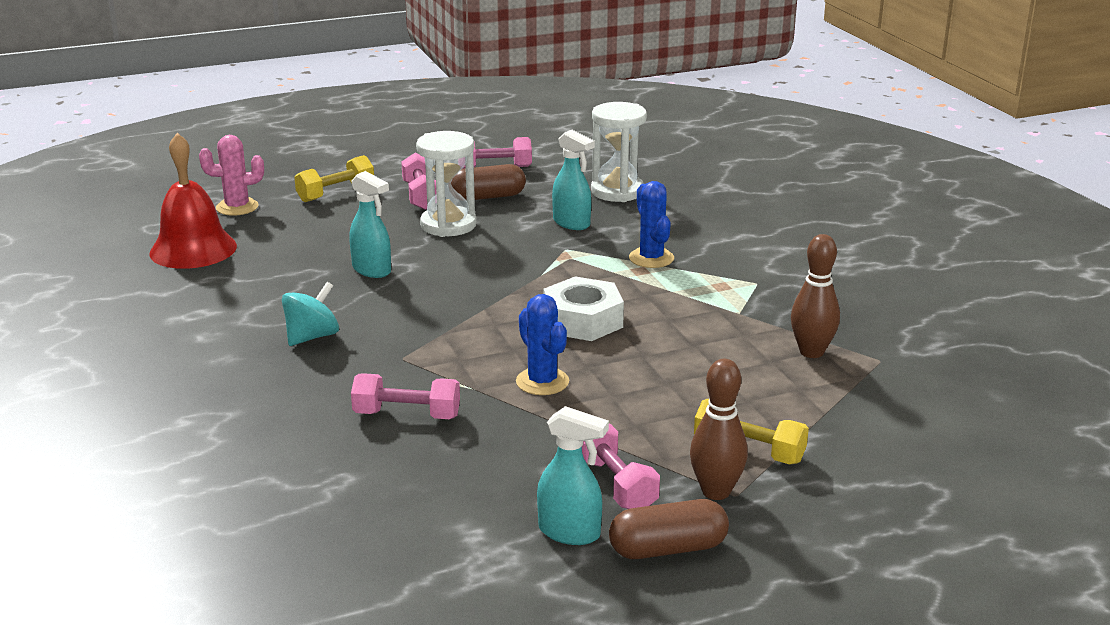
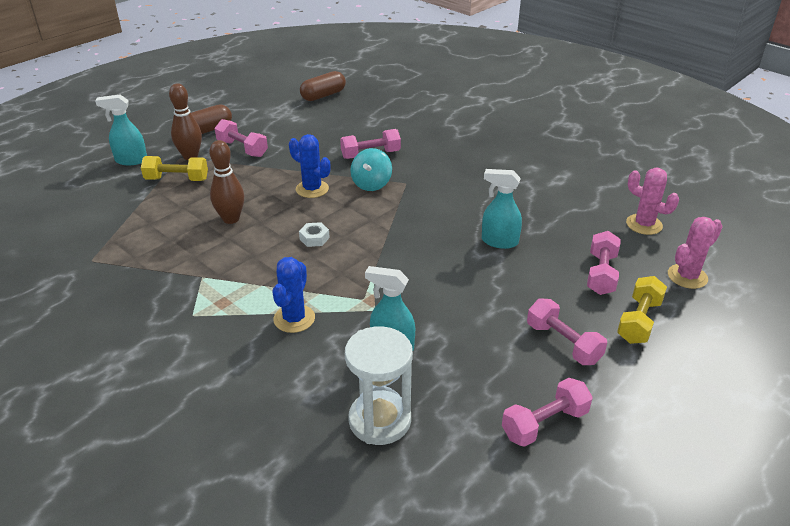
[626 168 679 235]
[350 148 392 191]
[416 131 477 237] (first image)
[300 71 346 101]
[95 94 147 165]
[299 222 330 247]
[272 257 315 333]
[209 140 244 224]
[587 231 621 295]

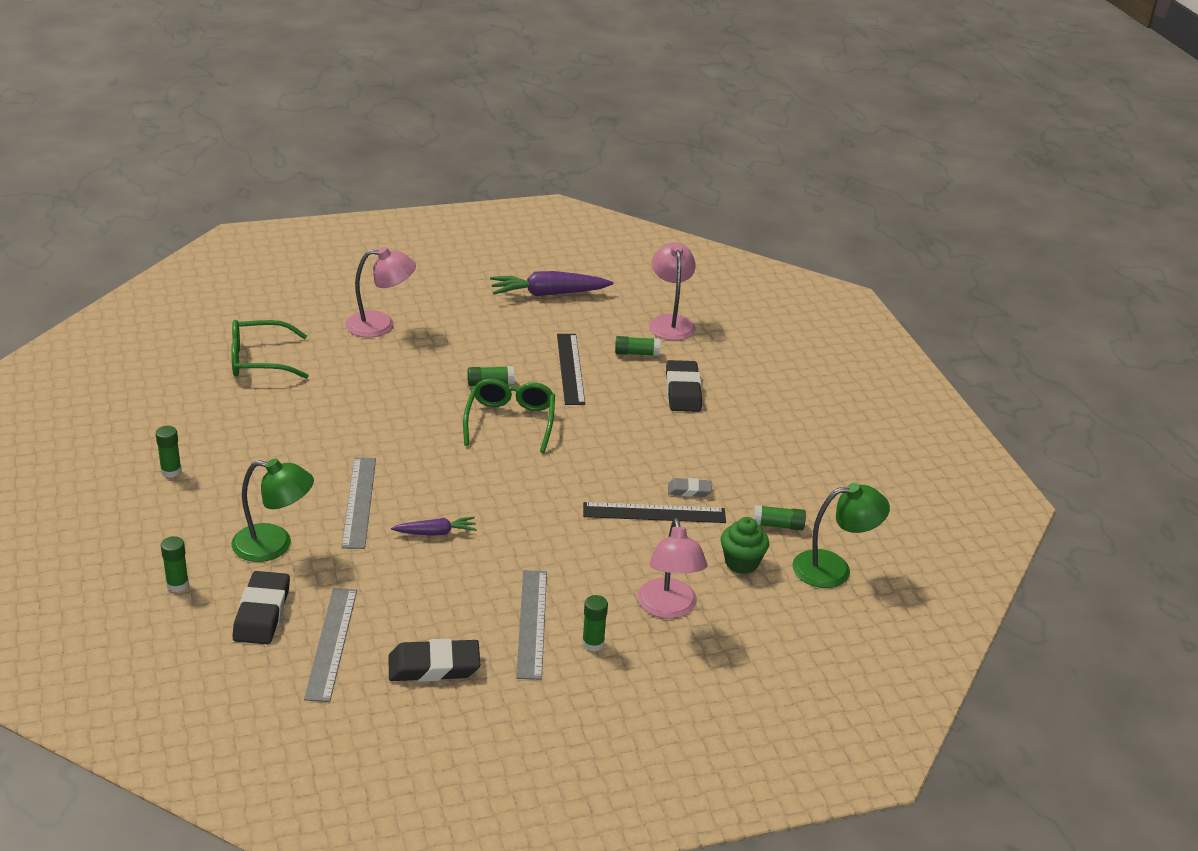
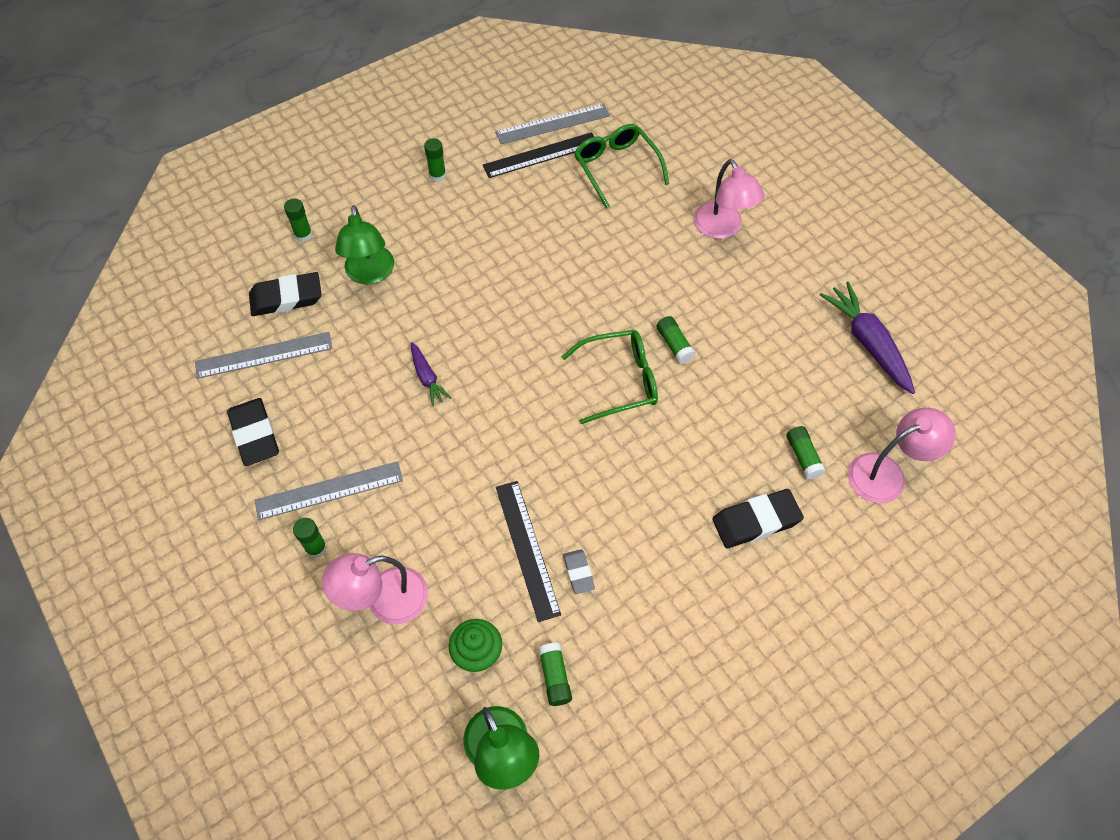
[495 104 610 144]
[483 132 594 178]

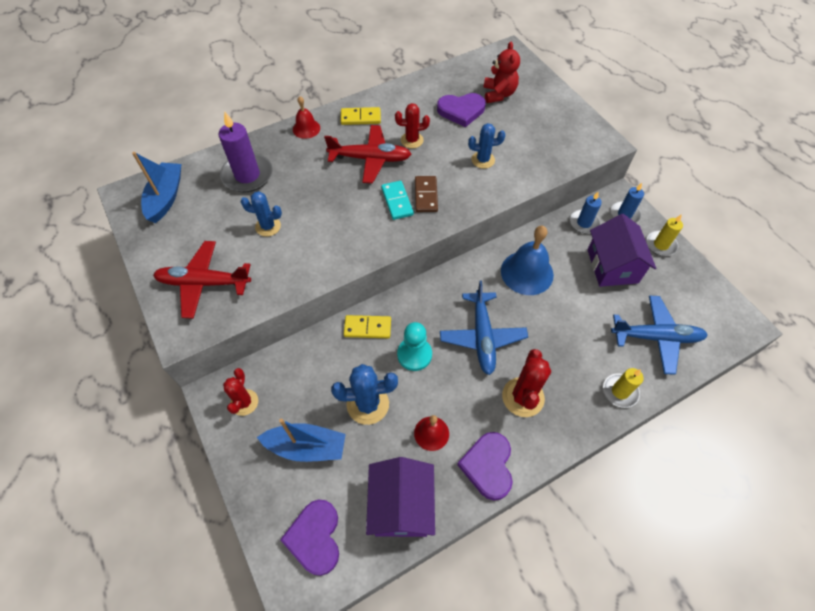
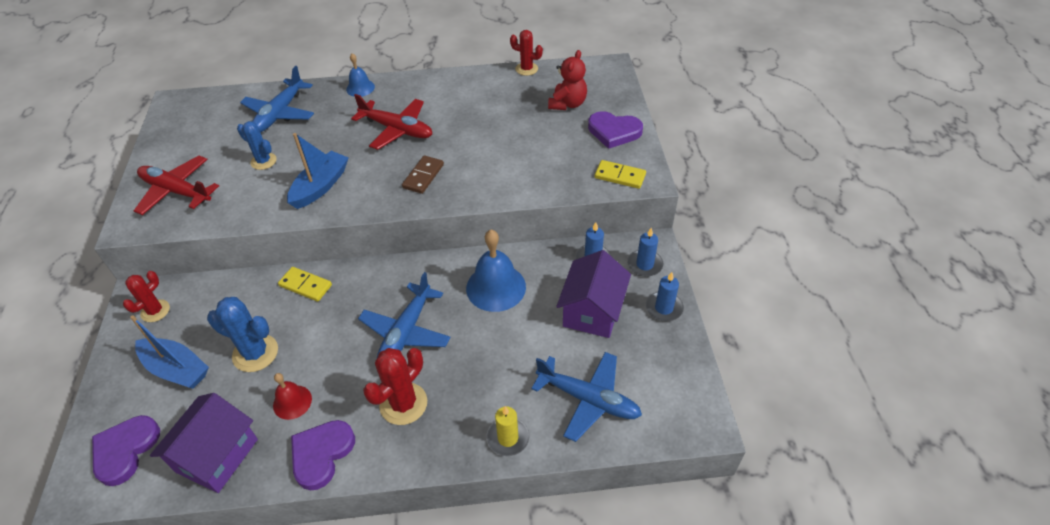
[287 133 349 209]
[240 66 314 133]
[346 53 375 97]
[595 160 646 189]
[381 181 414 220] (first image)
[510 30 543 76]
[397 322 432 371] (first image)
[588 111 643 149]
[468 123 505 169] (first image)
[646 272 684 321]

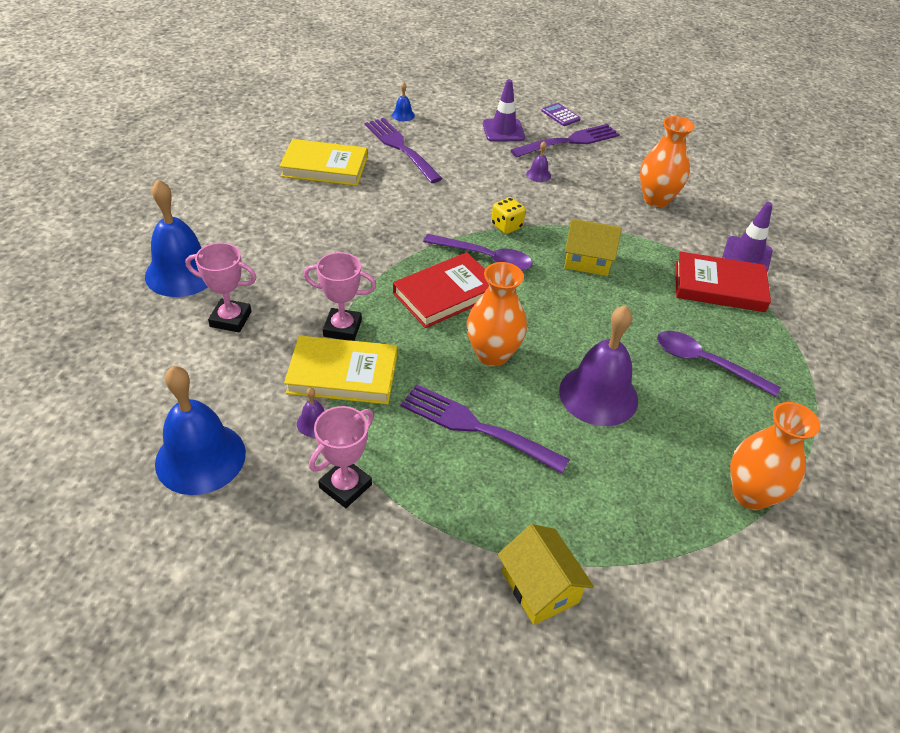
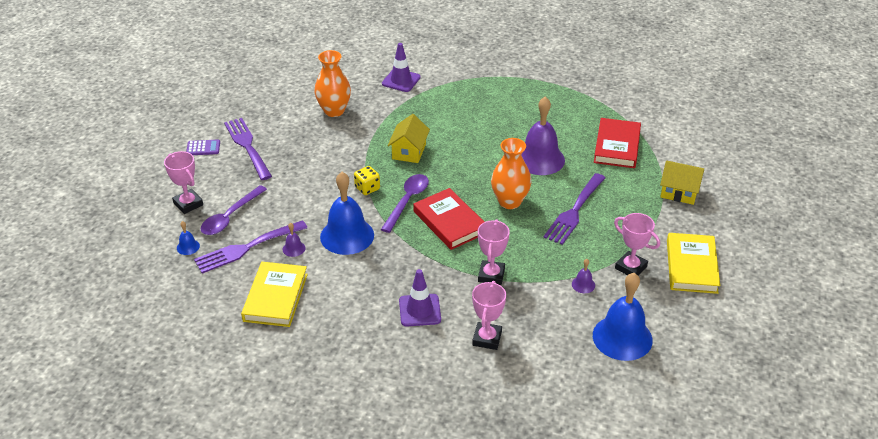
[320 172 374 255]
[667 233 720 294]
[399 269 441 326]
[660 161 704 205]
[283 223 305 257]
[186 139 220 155]
[201 185 267 235]
[594 118 641 168]
[730 402 820 510] (first image)
[164 151 203 214]

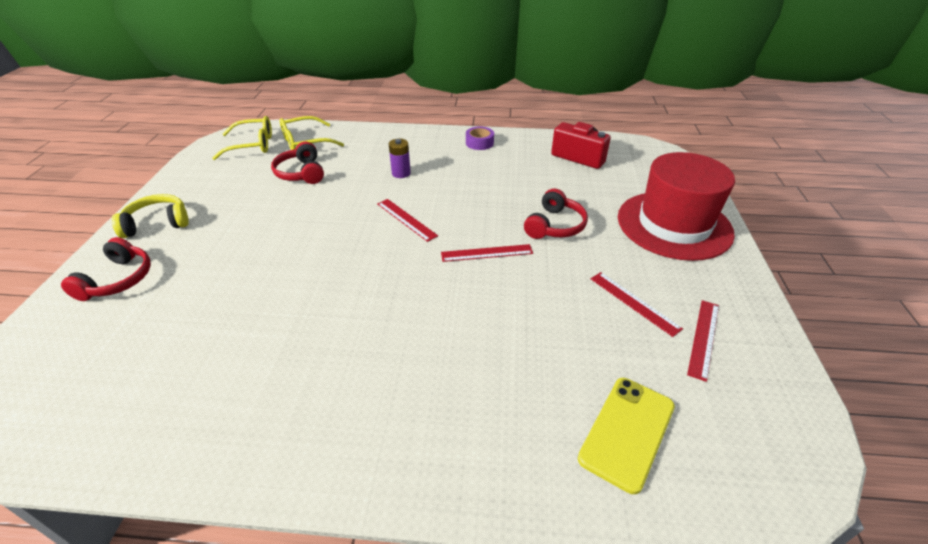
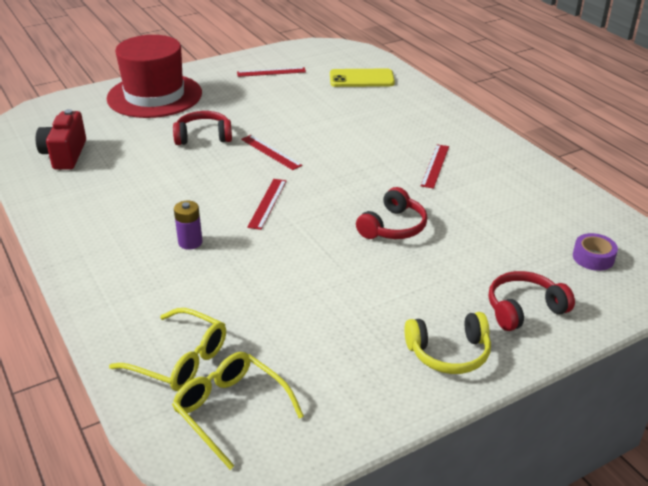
[404 312 491 374]
[356 187 427 239]
[573 233 618 271]
[420 144 449 189]

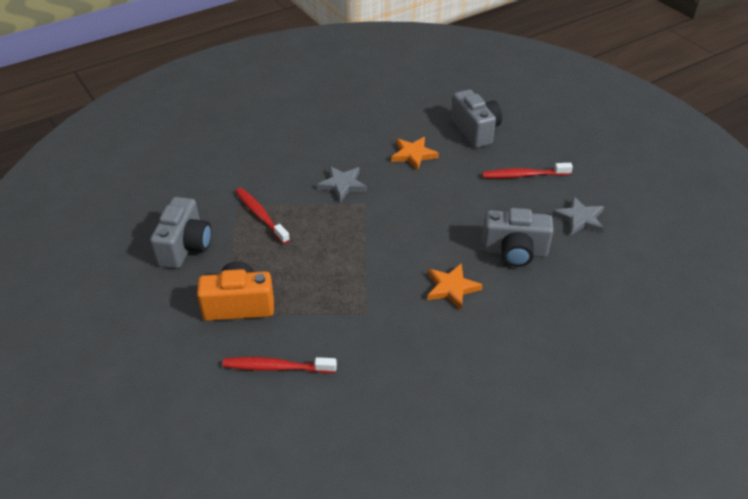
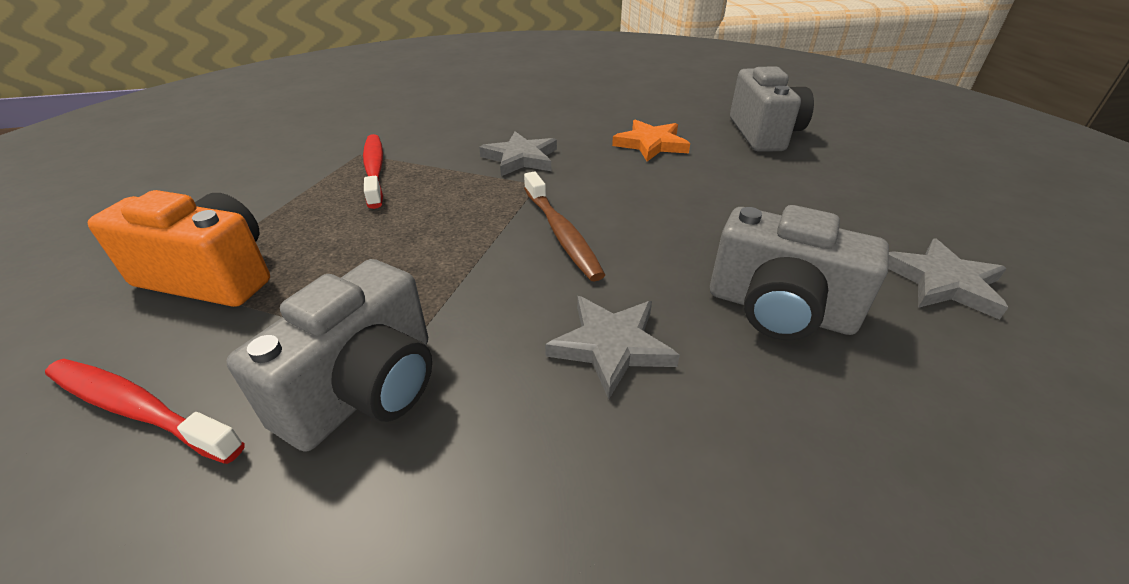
[226 259 432 452]
[545 296 680 399]
[482 163 573 178] (first image)
[524 172 605 281]

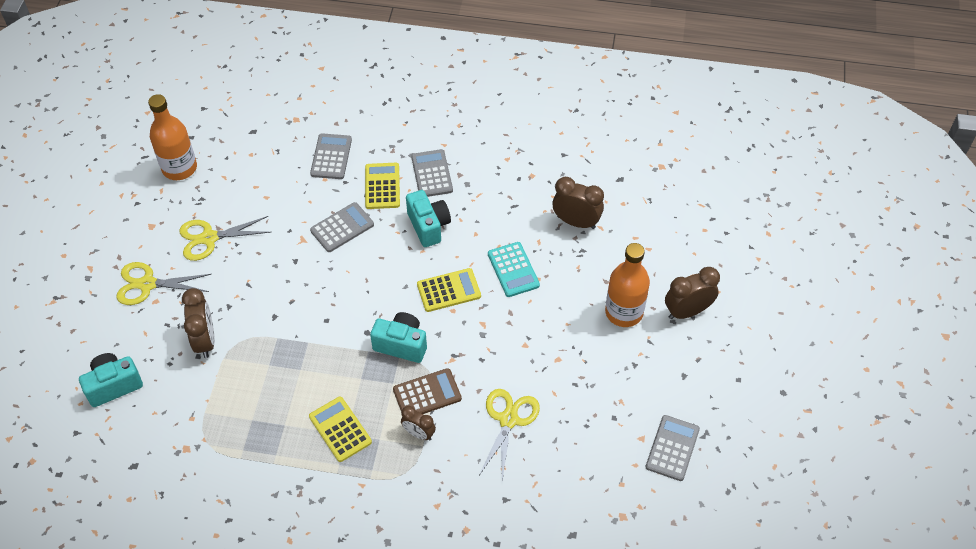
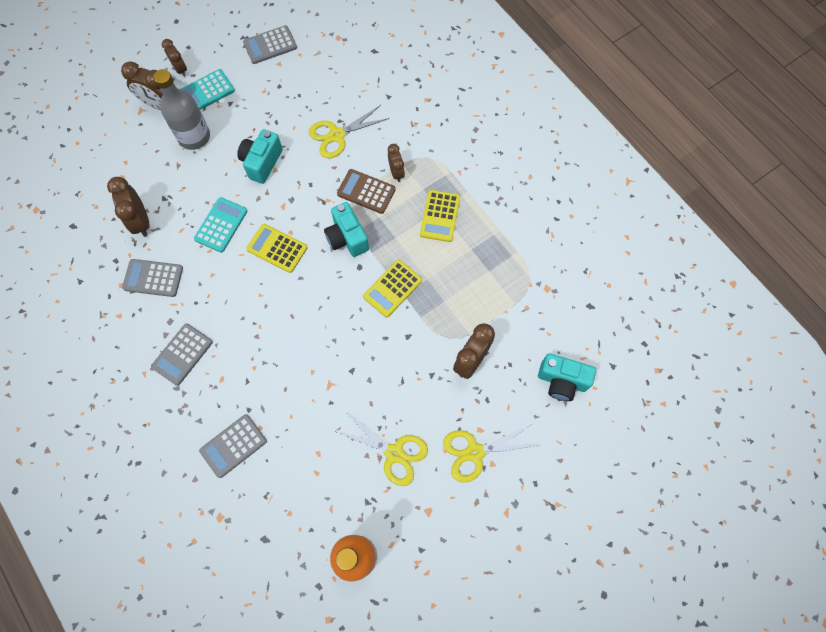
[443 425 540 483]
[122 259 183 297]
[363 260 422 317]
[237 129 283 184]
[153 69 210 150]
[162 39 187 77]
[181 69 235 110]

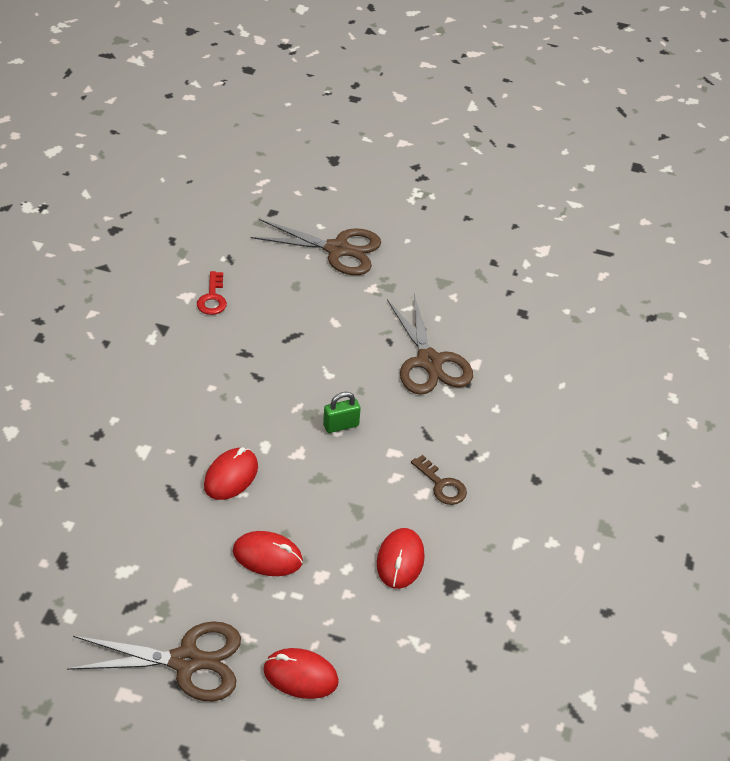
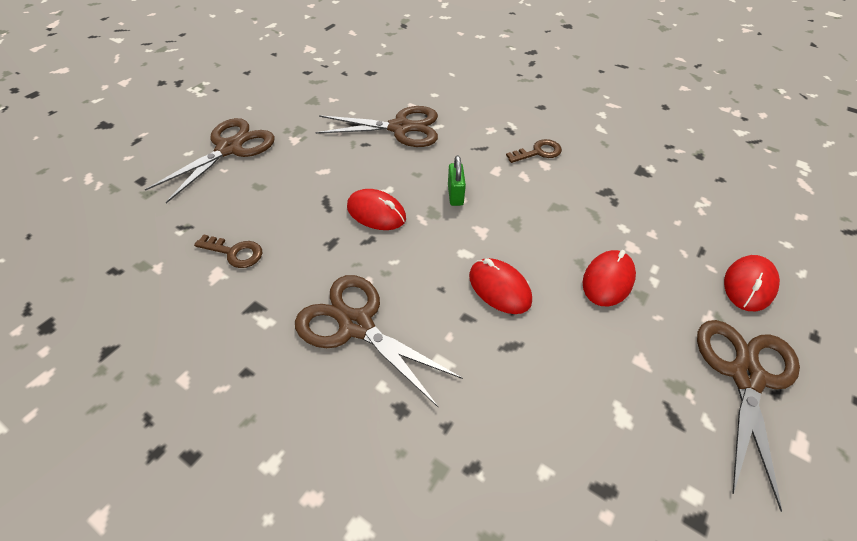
[194 234 262 268]
[347 189 406 230]
[295 275 463 408]

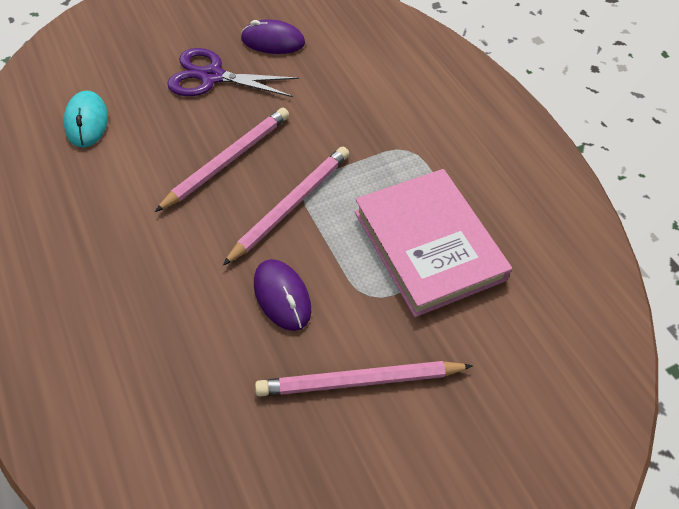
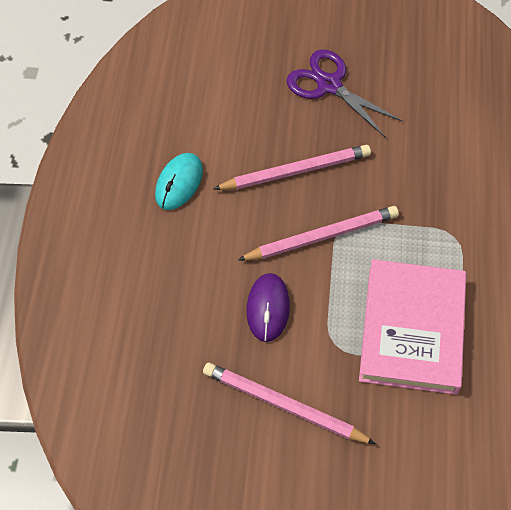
[155 153 203 210]
[241 19 305 54] (first image)

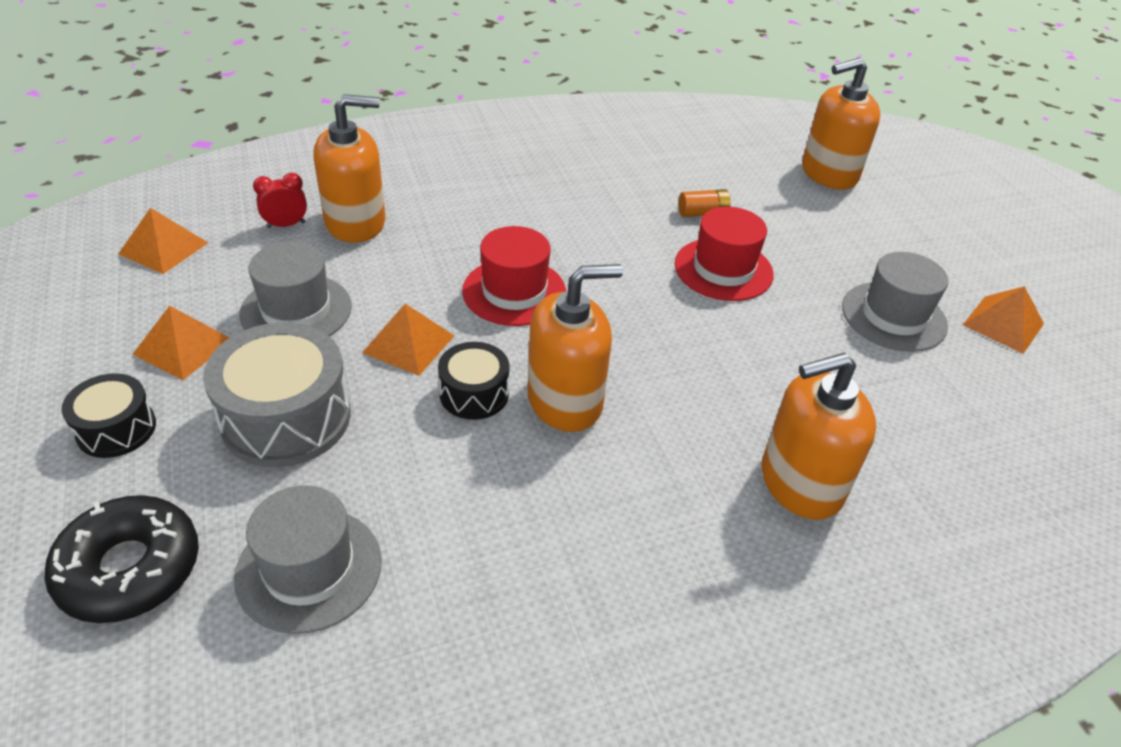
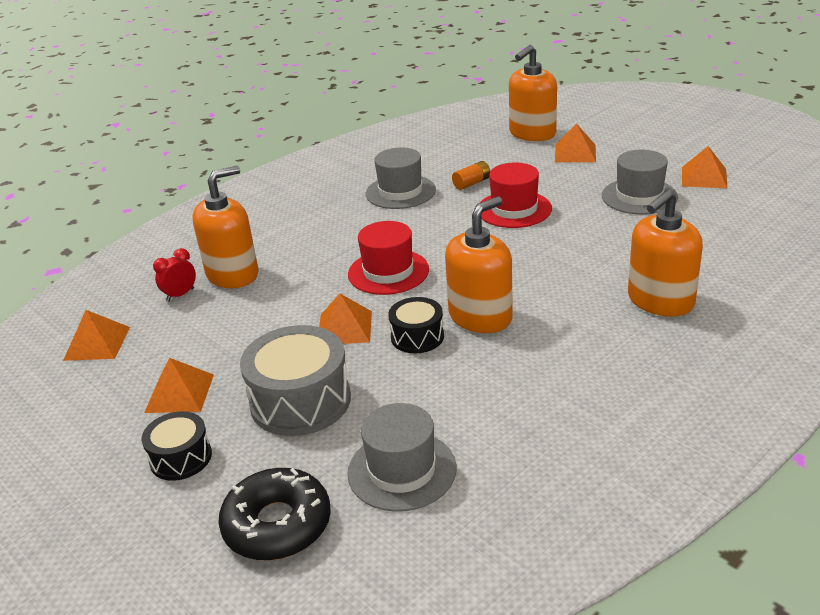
[366 147 436 209]
[555 123 596 162]

